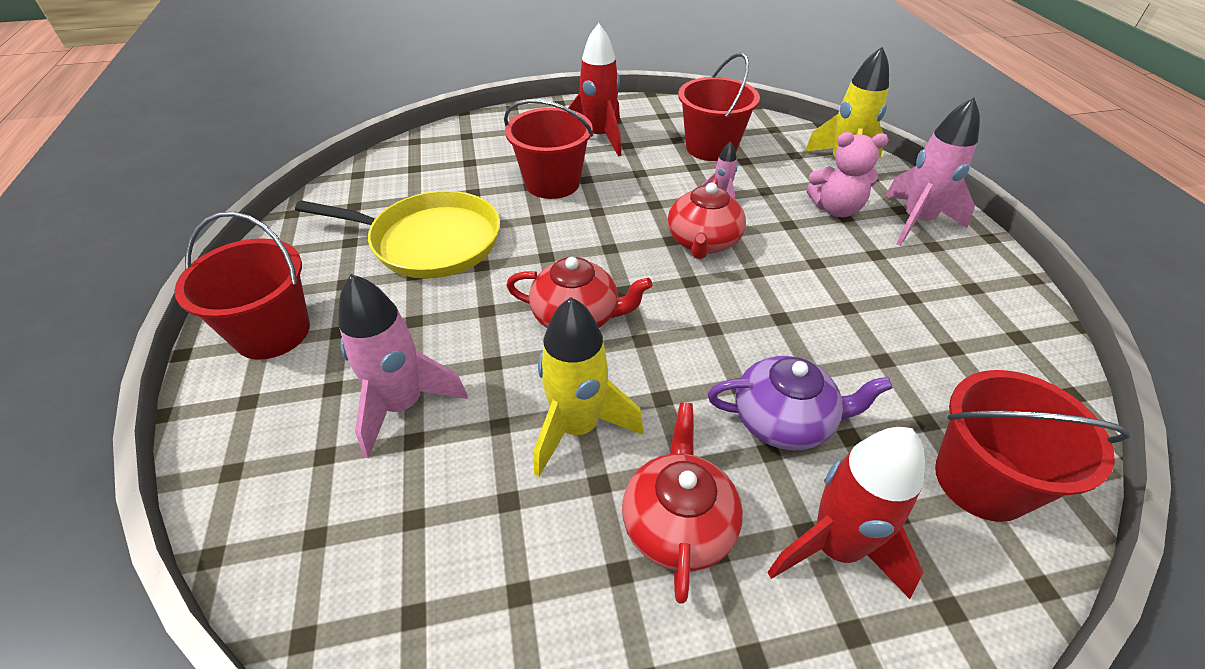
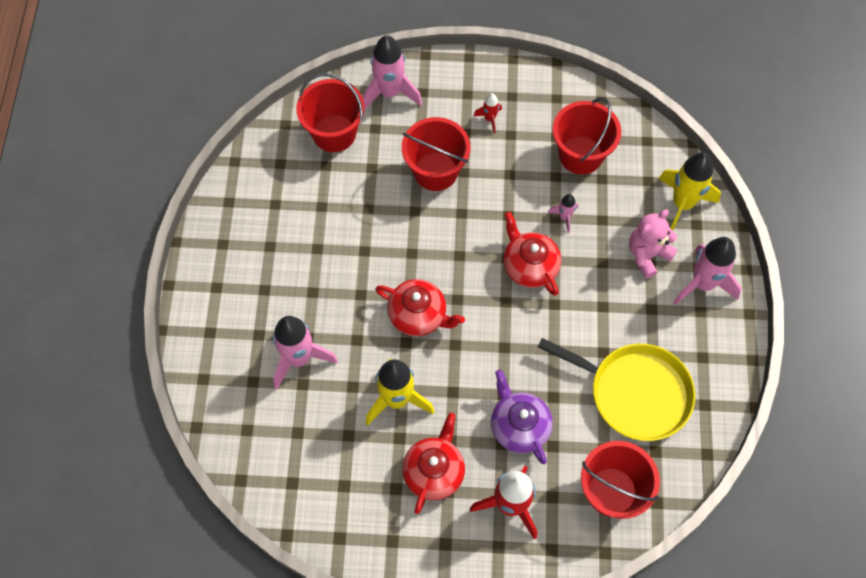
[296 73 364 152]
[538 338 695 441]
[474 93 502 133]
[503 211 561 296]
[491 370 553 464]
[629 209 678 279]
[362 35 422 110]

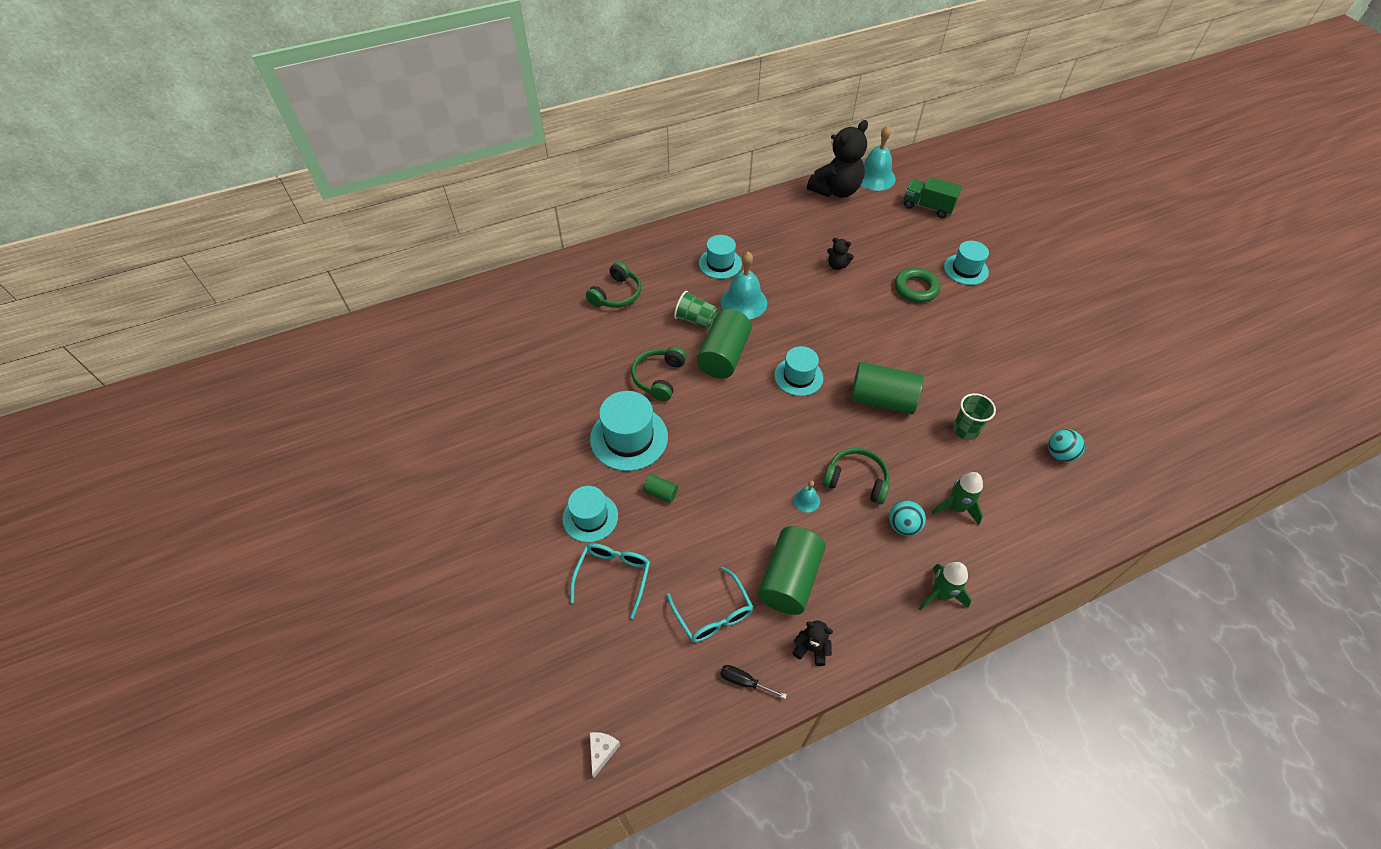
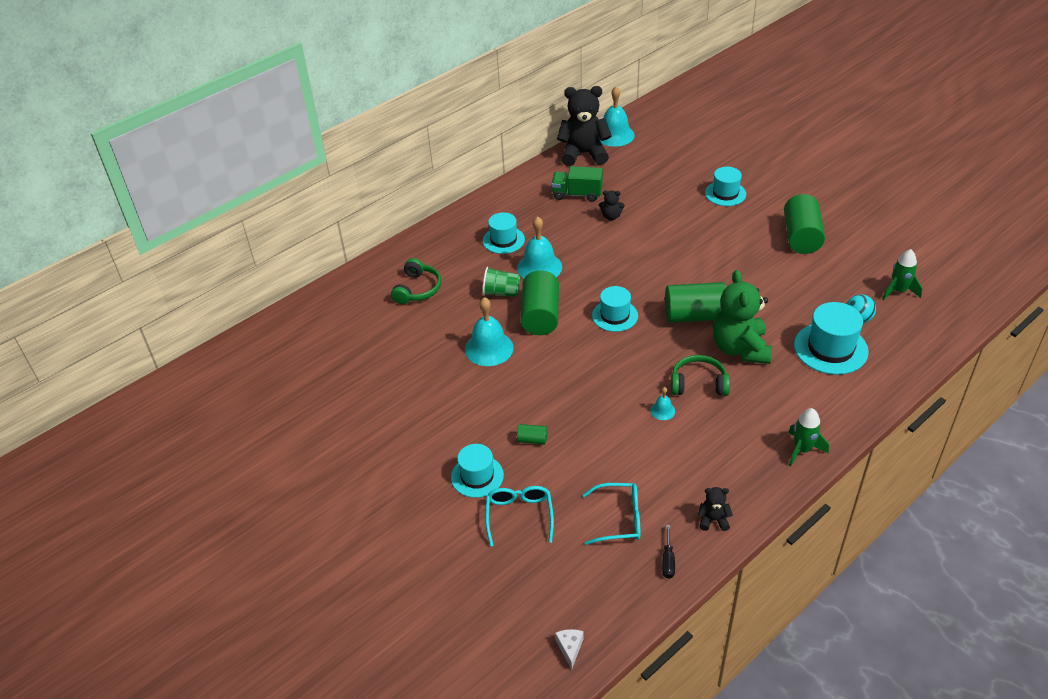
[794 302 869 375]
[465 297 514 366]
[583 483 640 545]
[662 525 675 579]
[784 194 825 254]
[557 86 612 166]
[889 500 926 536] (first image)
[895 268 940 303] (first image)
[551 166 603 202]
[882 249 922 300]
[953 393 996 440] (first image)
[713 270 772 364]

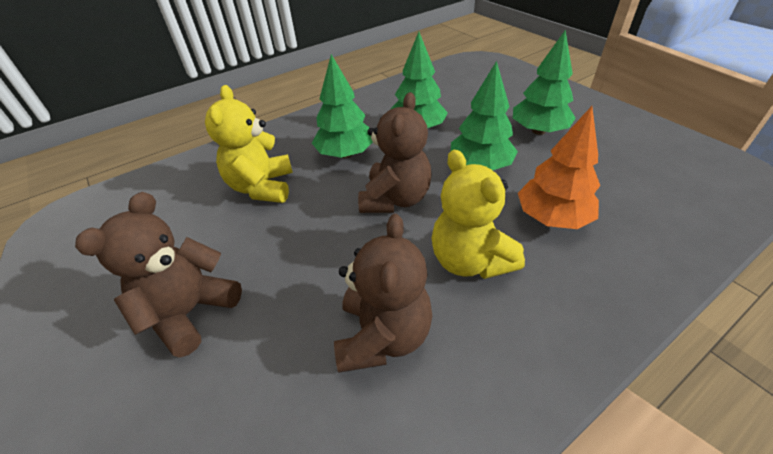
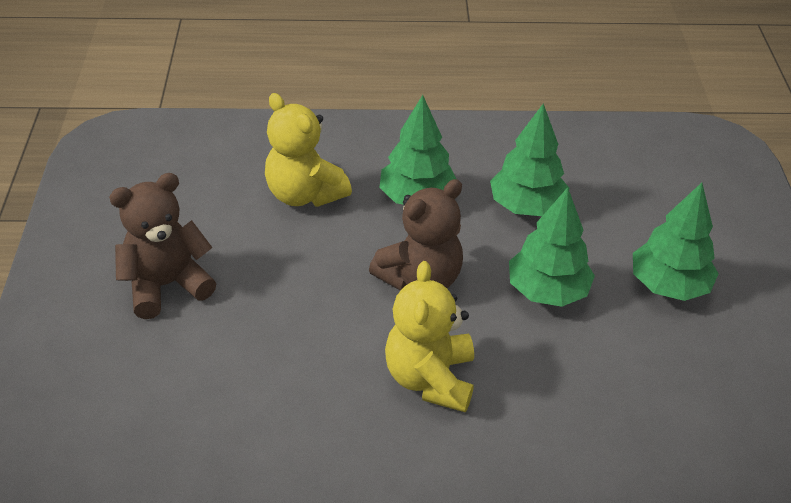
[265 93 352 207]
[334 214 432 373] (first image)
[518 106 600 229] (first image)

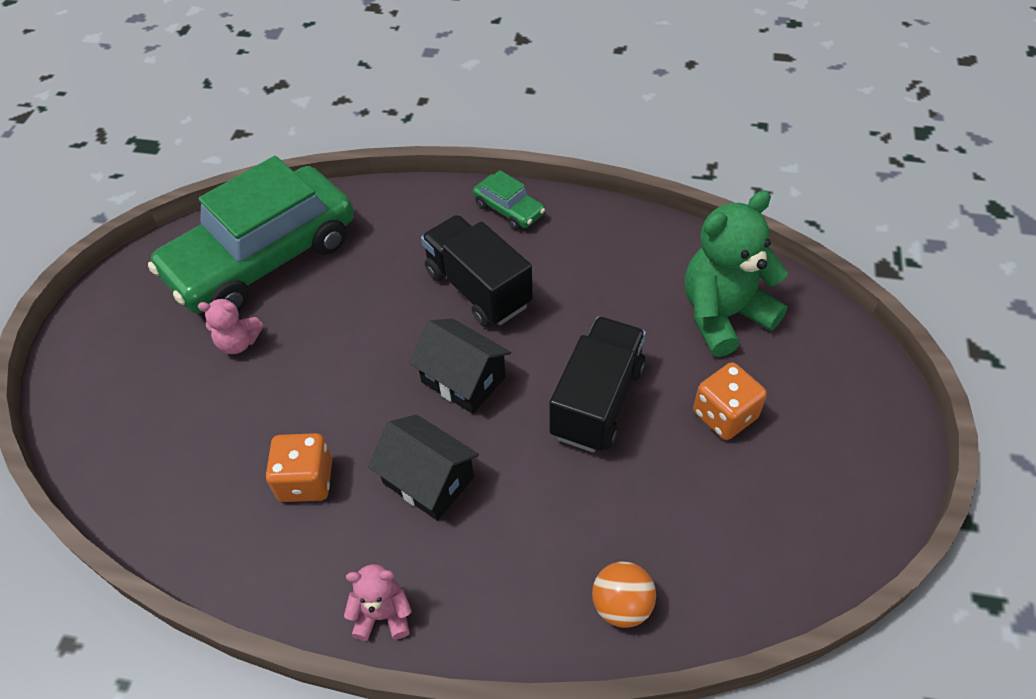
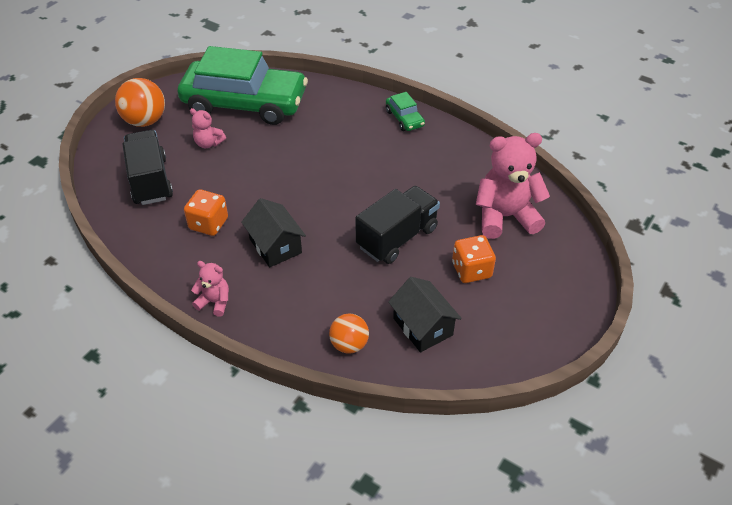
[178 46 308 125]
[388 277 462 352]
[122 130 173 205]
[476 133 550 239]
[115 78 165 127]

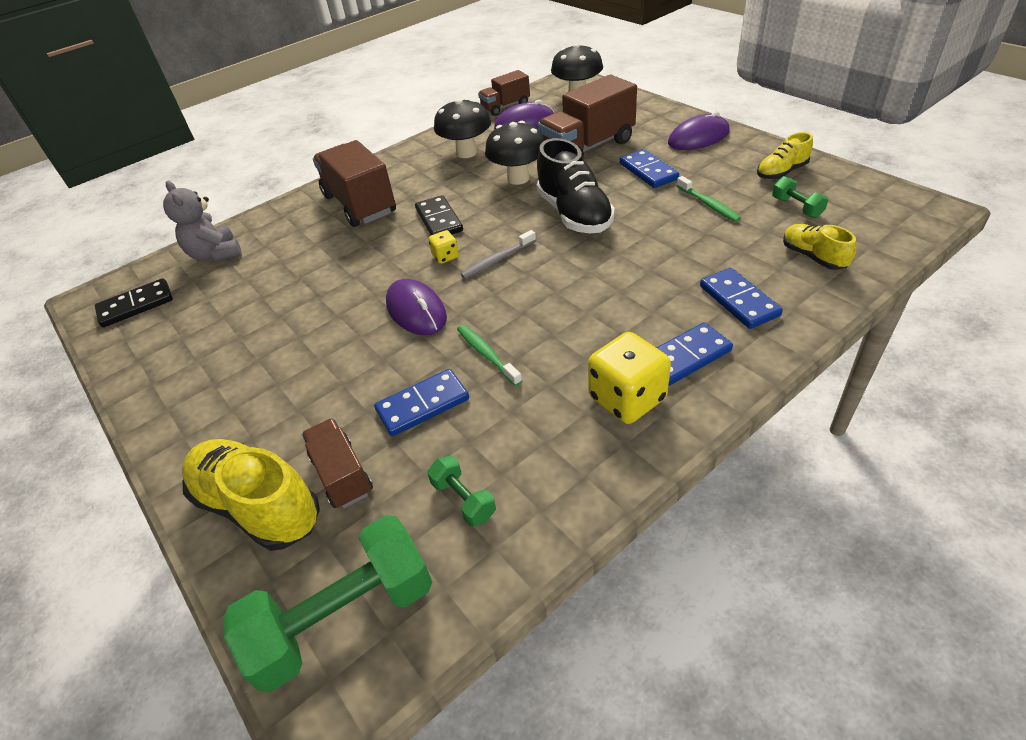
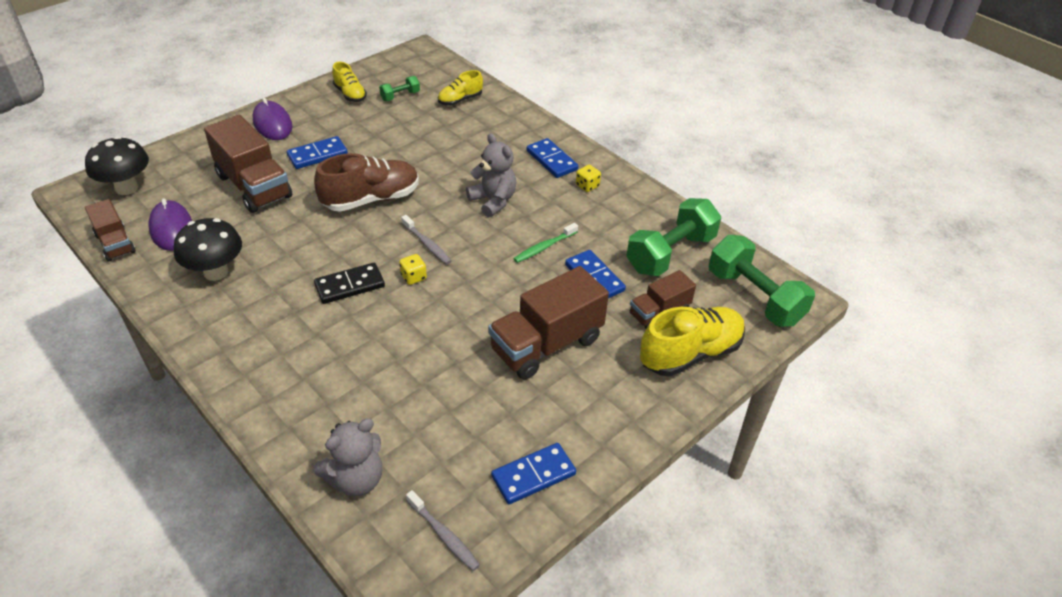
[406 490 480 571]
[640 307 745 377]
[488 266 609 379]
[386 279 447 335] (first image)
[626 198 721 276]
[485 121 545 185] (first image)
[314 153 419 212]
[576 165 601 192]
[677 176 741 222] (first image)
[491 443 576 504]
[466 133 516 218]

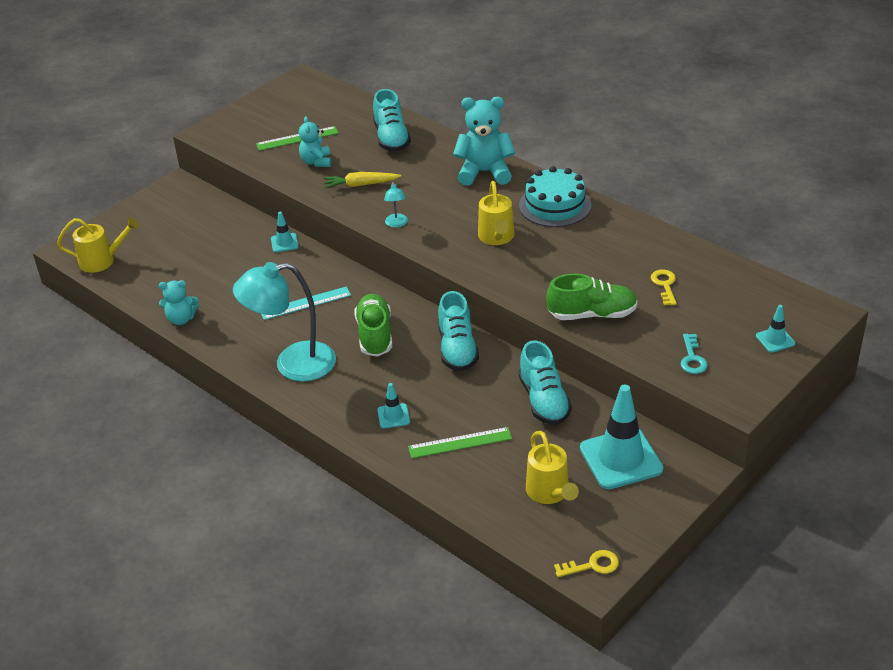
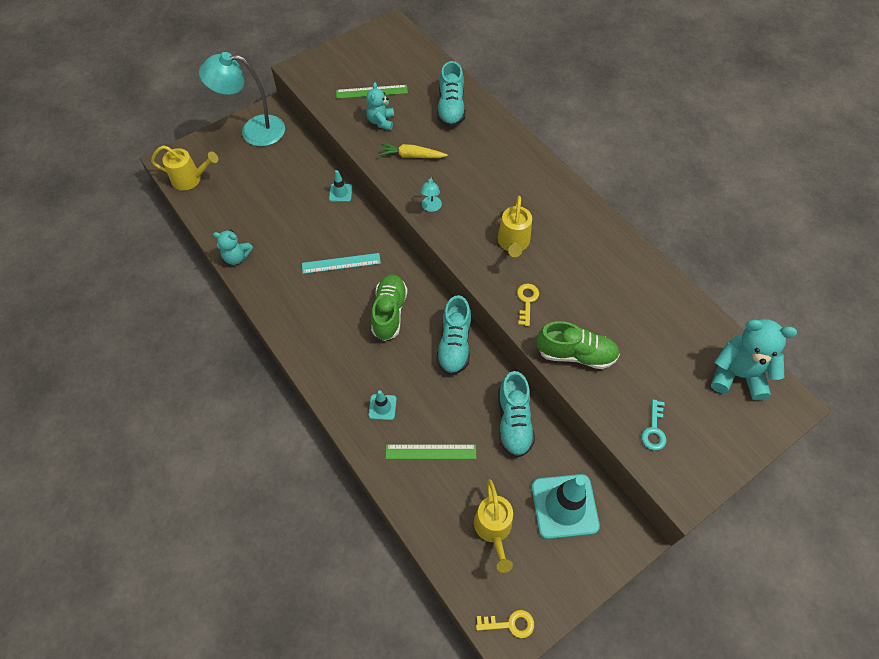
[199 52 285 146]
[711 319 797 400]
[519 166 592 227] (first image)
[517 283 539 326]
[756 305 795 353] (first image)

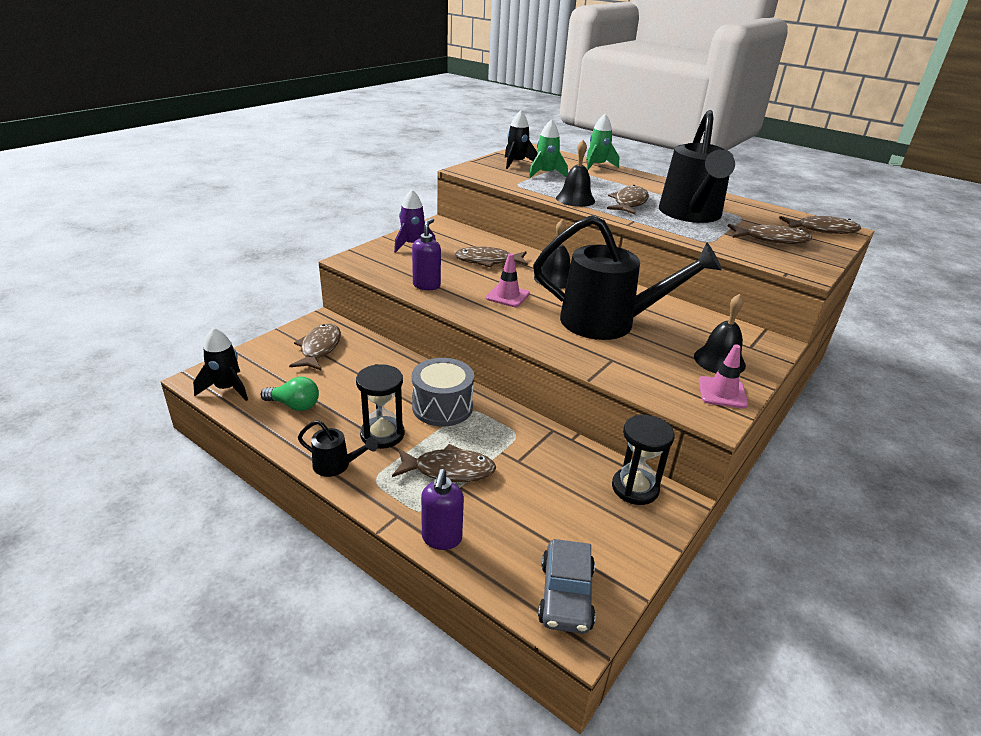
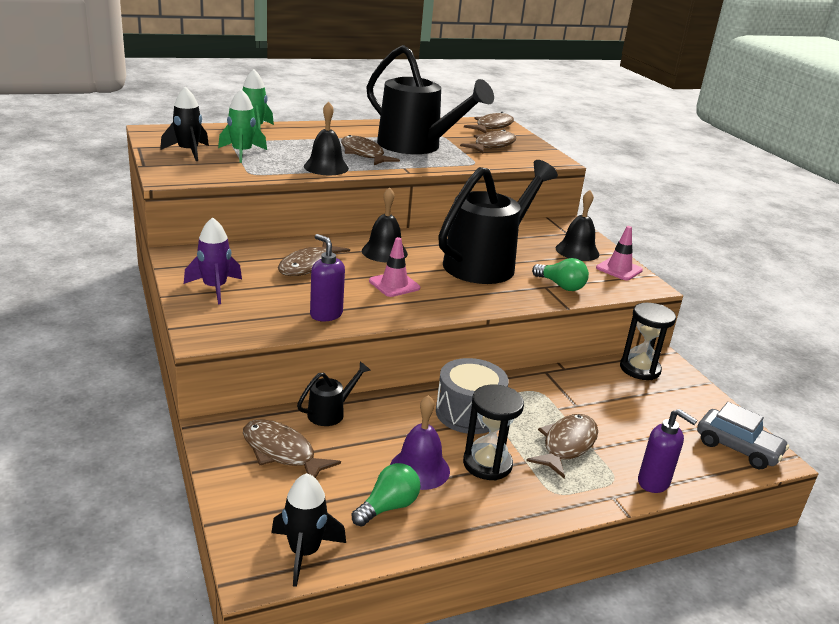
[297 362 371 426]
[390 395 450 490]
[532 258 589 291]

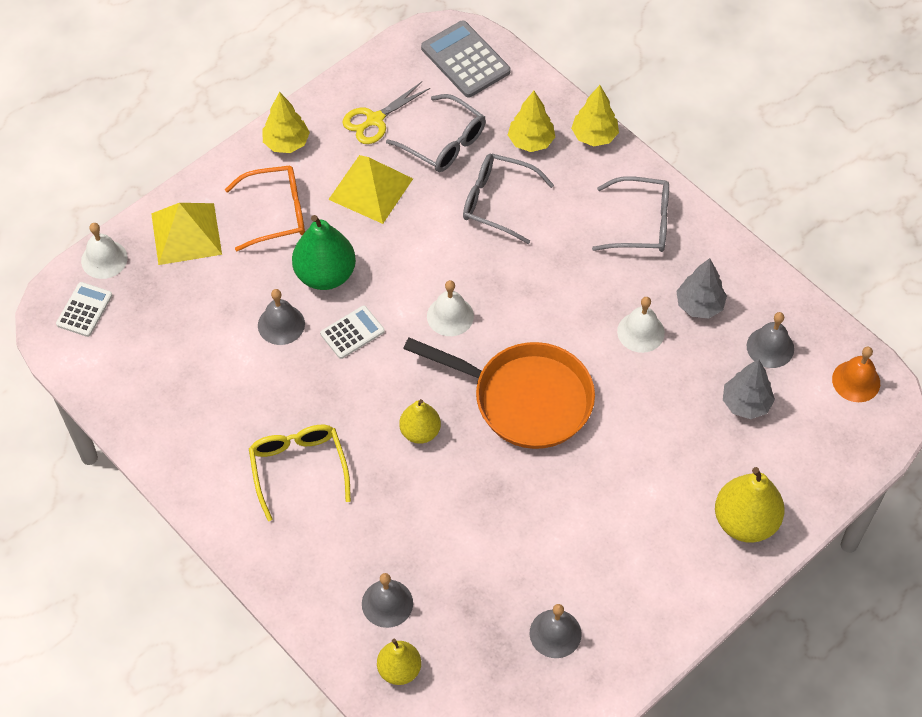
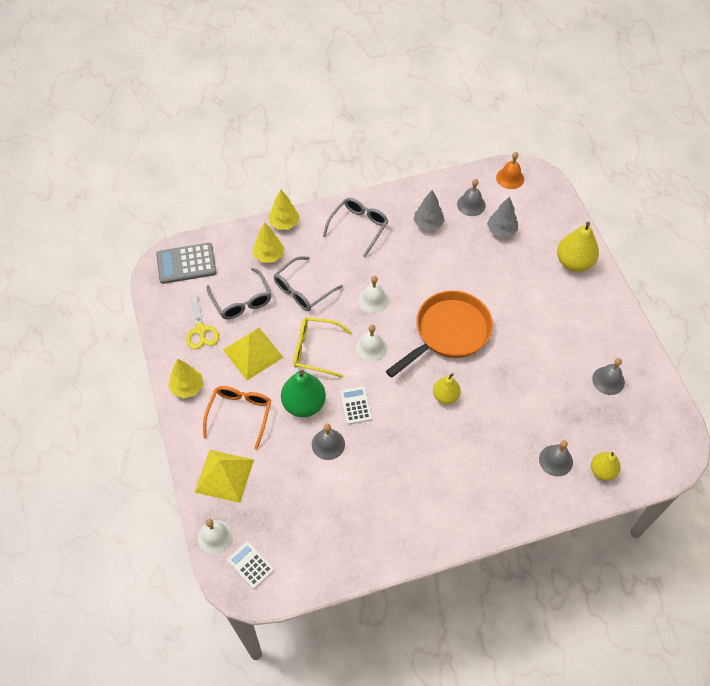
[294 317 352 378]
[207 268 272 319]
[358 276 389 313]

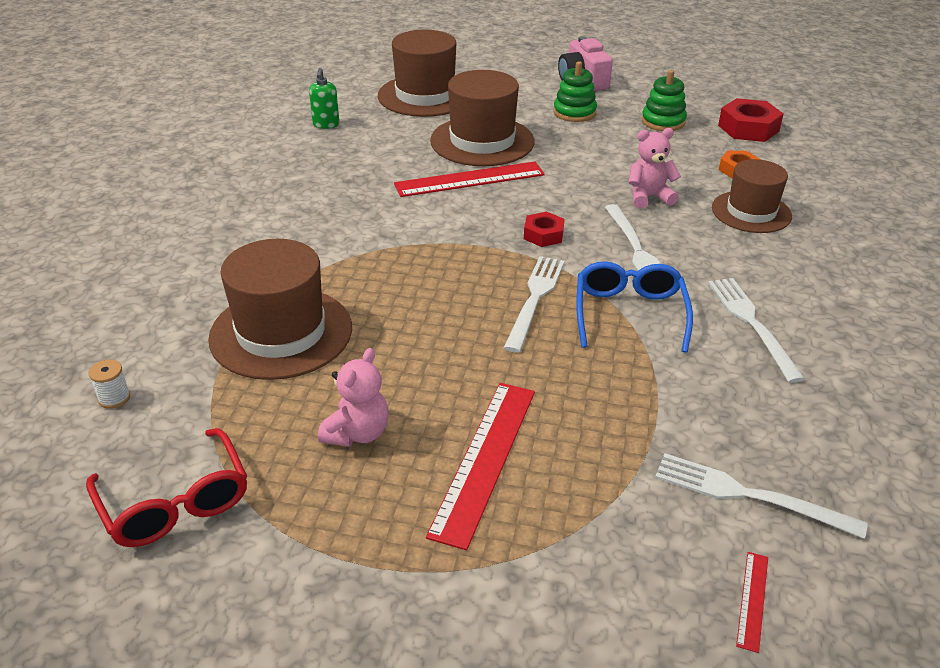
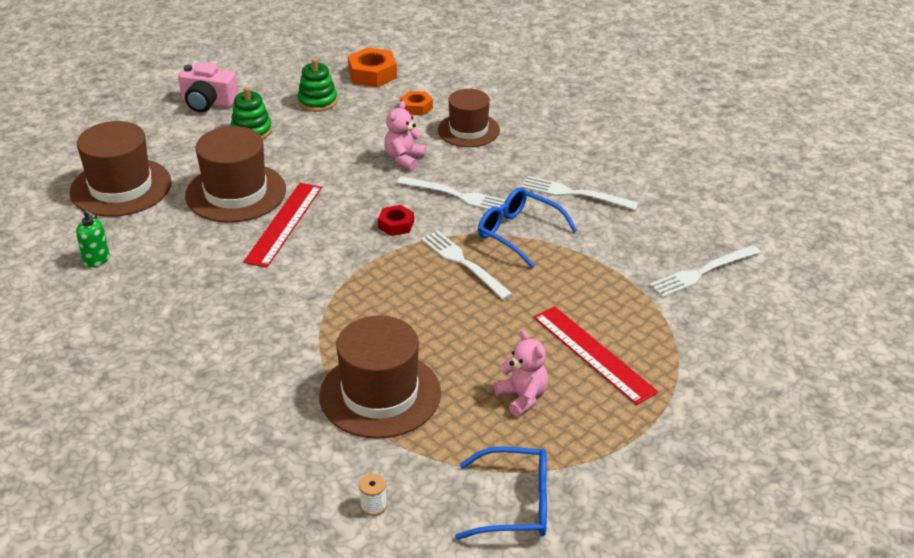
[455 447 547 540]
[348 47 397 87]
[736 552 768 653] (first image)

